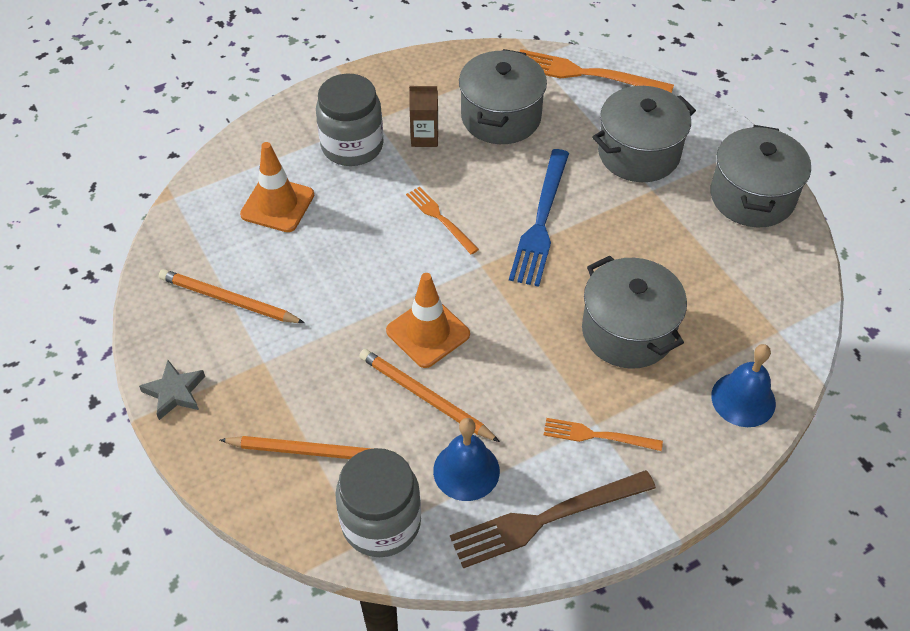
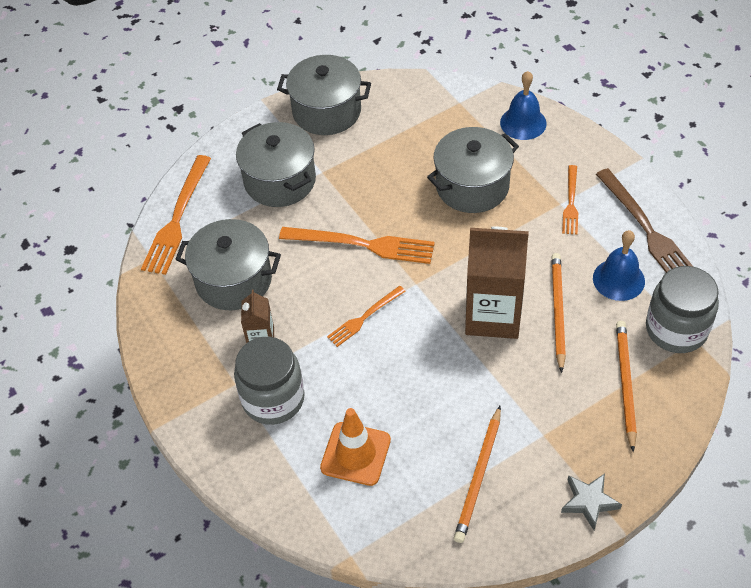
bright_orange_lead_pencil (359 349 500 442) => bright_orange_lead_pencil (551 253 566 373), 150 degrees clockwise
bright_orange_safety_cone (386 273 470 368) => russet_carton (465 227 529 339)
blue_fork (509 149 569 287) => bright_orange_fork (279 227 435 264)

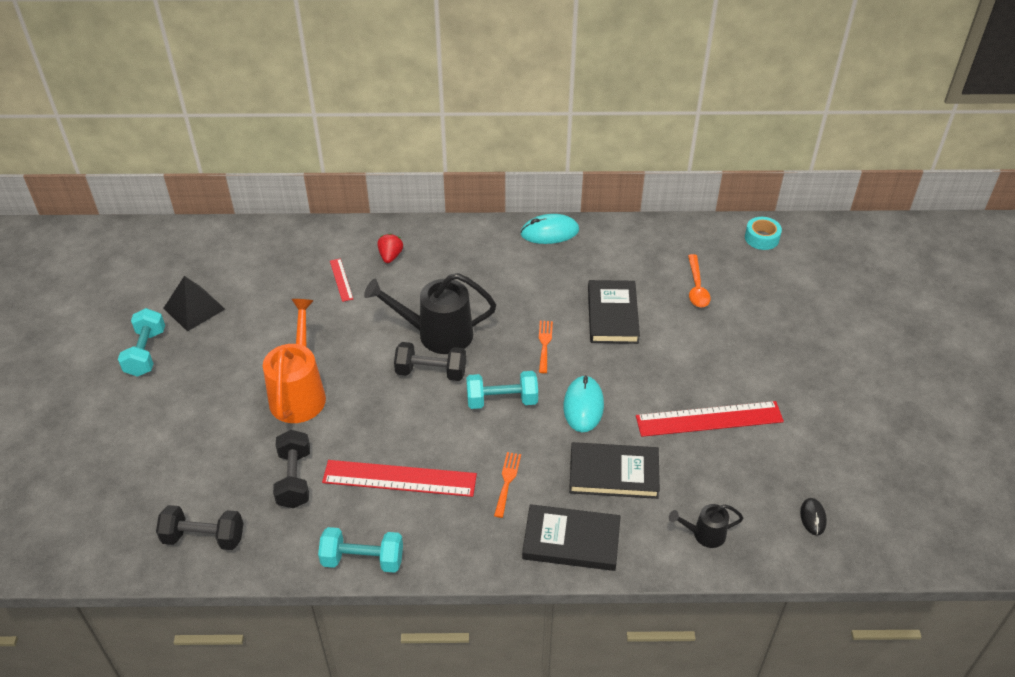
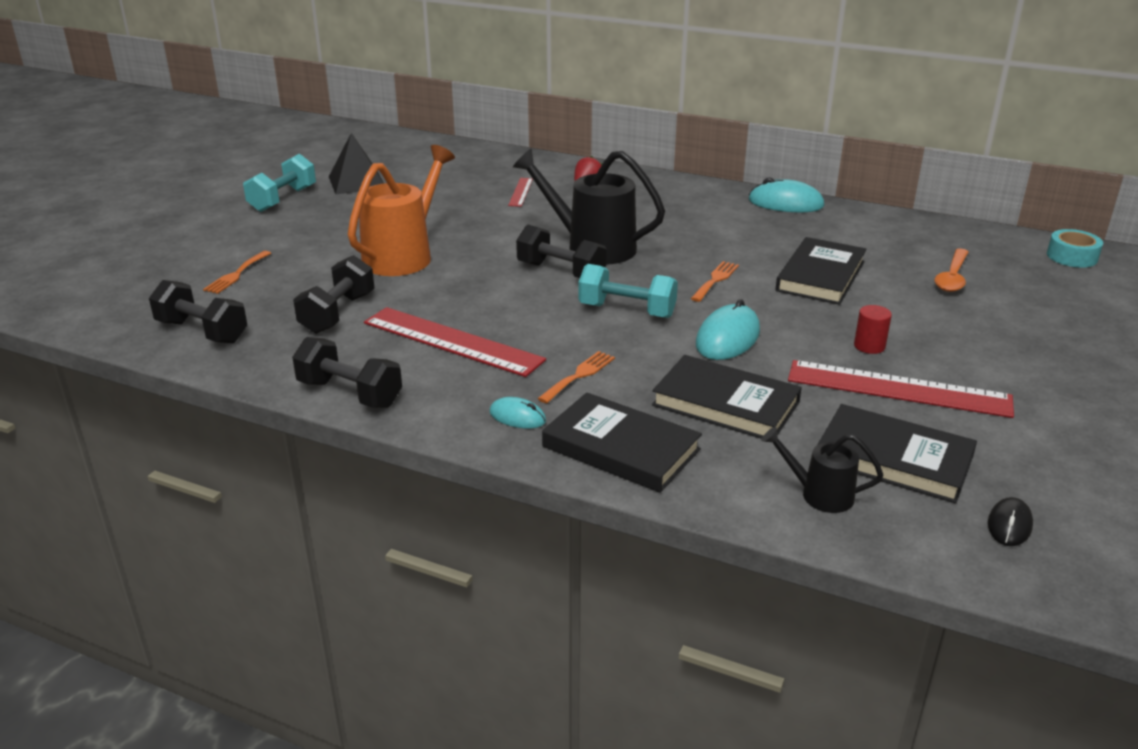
aqua_free_weight (318 527 403 573) => jet-black_free_weight (292 337 402 408)
nothing => bright_orange_fork (203 251 271 294)
nothing => aqua_computer_mouse (489 397 546 429)
nothing => jet-black_hardback (817 404 977 503)
nothing => crimson_cylinder_shape (854 305 892 354)

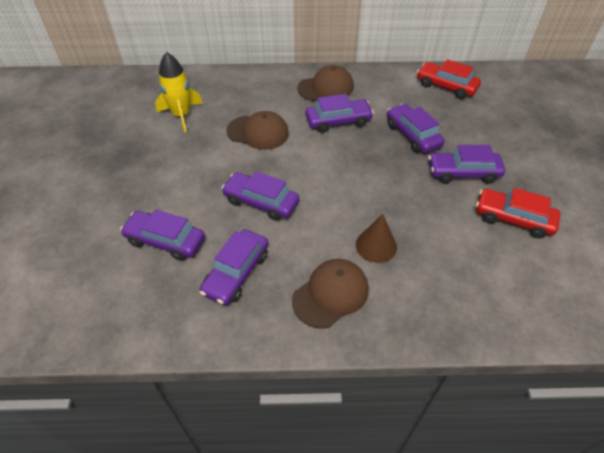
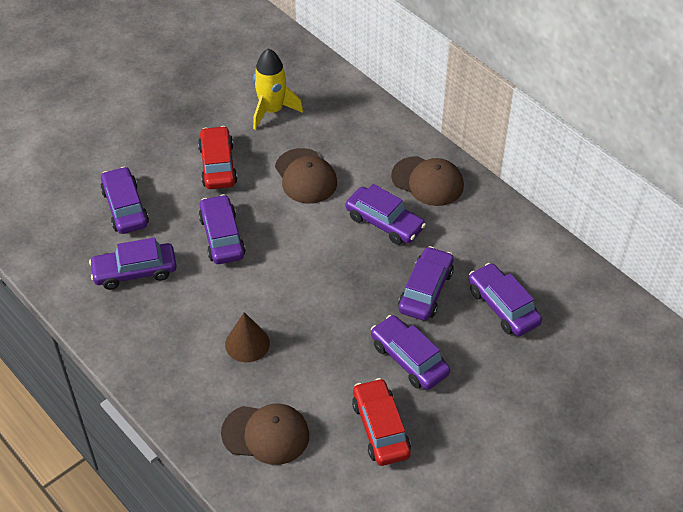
russet_cap (292 259 369 329) => russet_cap (221 404 309 465), relocated
crimson_toy_car (417 59 481 99) => crimson_toy_car (198 126 237 189), relocated
nothing => purple_toy_car (469 263 542 336)

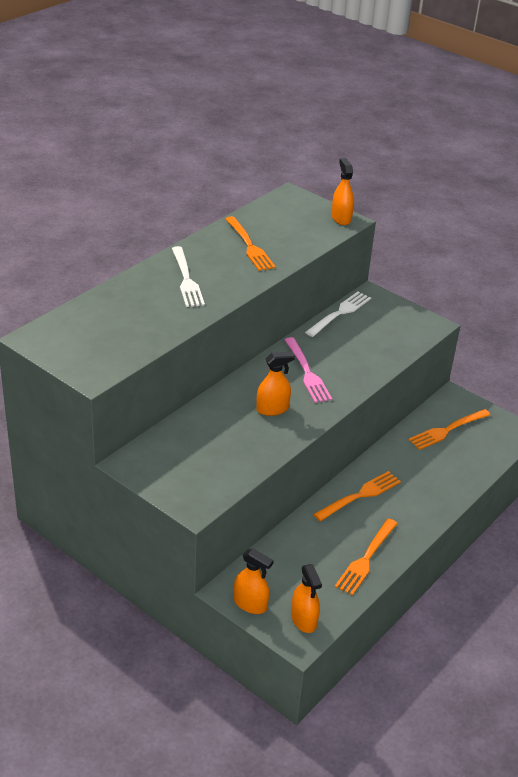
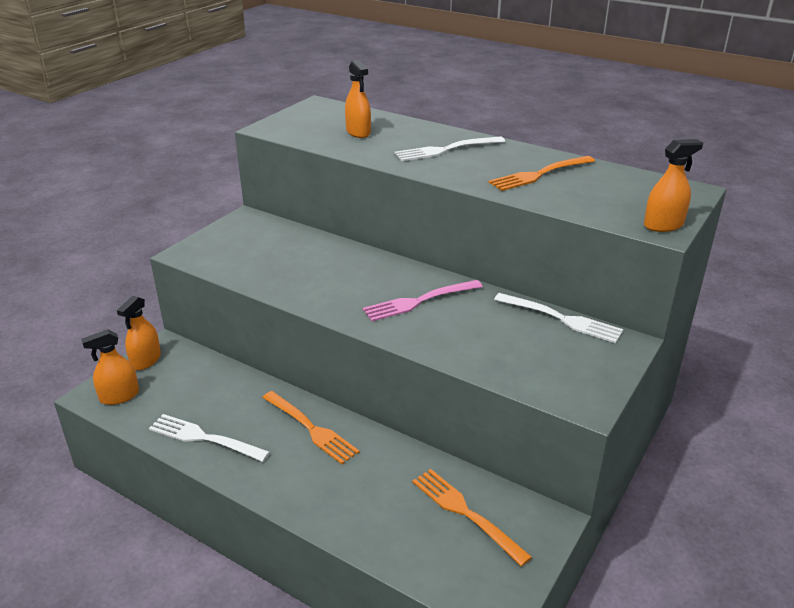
bright_orange_spray_cleaner (256 352 295 416) => bright_orange_spray_cleaner (345 60 371 138), relocated
bright_orange_fork (335 518 398 596) => snow-white_fork (149 414 270 462)

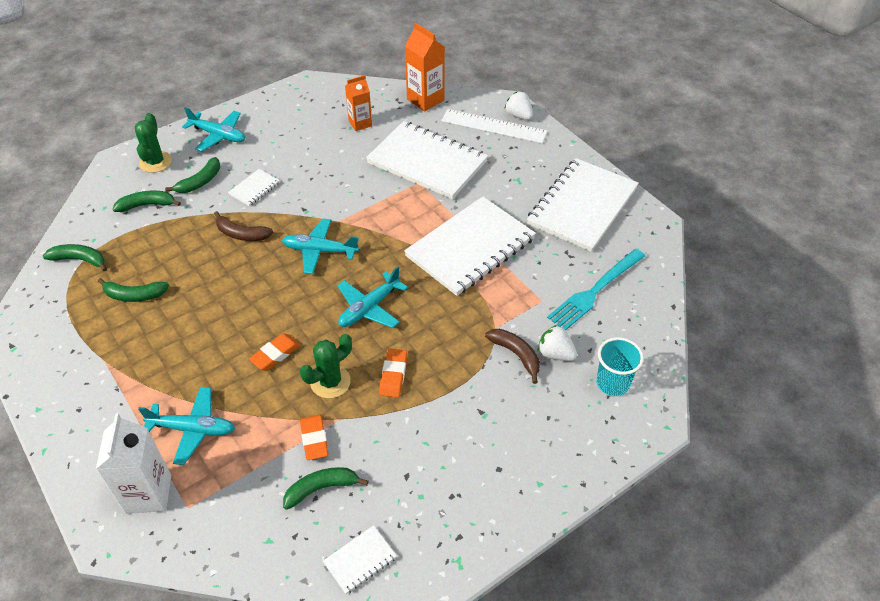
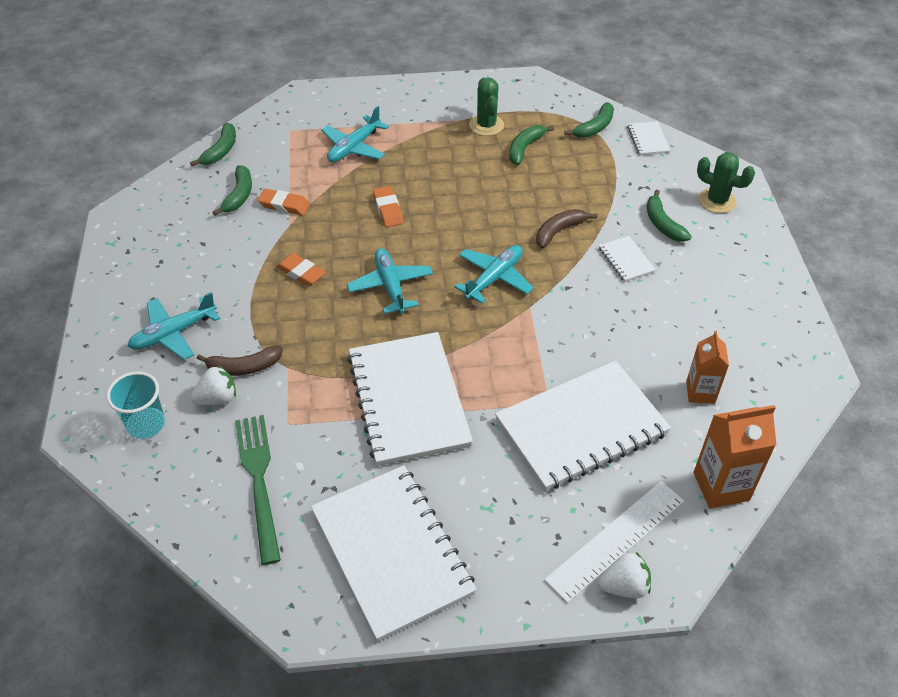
snow-white_carton (96 413 171 514) => nothing
leaf-green_banana (113 191 181 212) => leaf-green_banana (190 123 236 166), relocated
aqua_toy_plane (182 107 245 151) => aqua_toy_plane (128 292 220 360), relocated
leaf-green_prickly_plant (300 334 352 398) => leaf-green_prickly_plant (469 77 504 136), relocated
snow-white_notebook (323 525 397 594) => snow-white_notebook (627 121 670 155), relocated
aqua_fork (547 249 645 330) => leaf-green_fork (235 415 281 565)

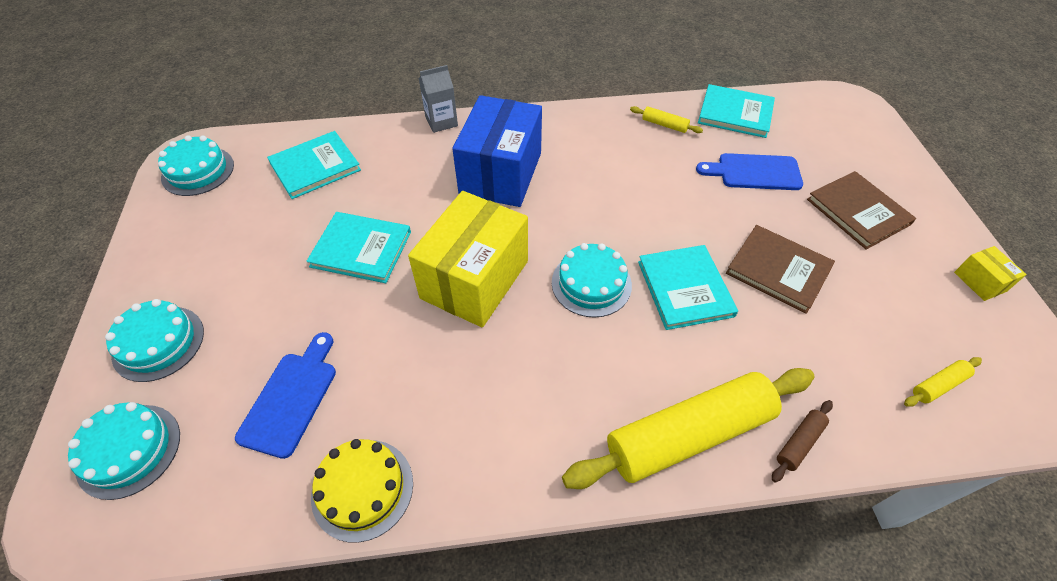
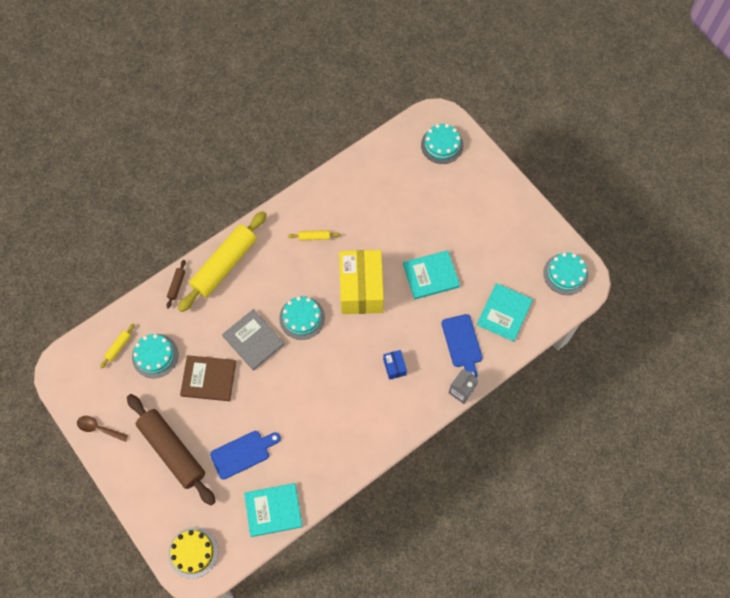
aqua_gateau (105 299 204 382) => aqua_gateau (132 334 178 378), relocated
blue_chopping_board (235 332 336 459) => blue_chopping_board (441 314 483 378), relocated
golden_gateau (311 439 413 543) => golden_gateau (168 527 218 579), relocated
blue_box (452 95 542 207) => blue_box (383 350 407 380), x0.42
golden_dough_roller (630 106 703 133) => golden_dough_roller (288 230 340 240), relocated
aqua_hardback (638 245 738 330) => ash-grey_hardback (222 309 285 370)
russet_hardback (807 171 916 250) => russet_dough_roller (127 394 215 505)
golden_box (954 246 1027 301) => russet_tablespoon (77 416 128 442)

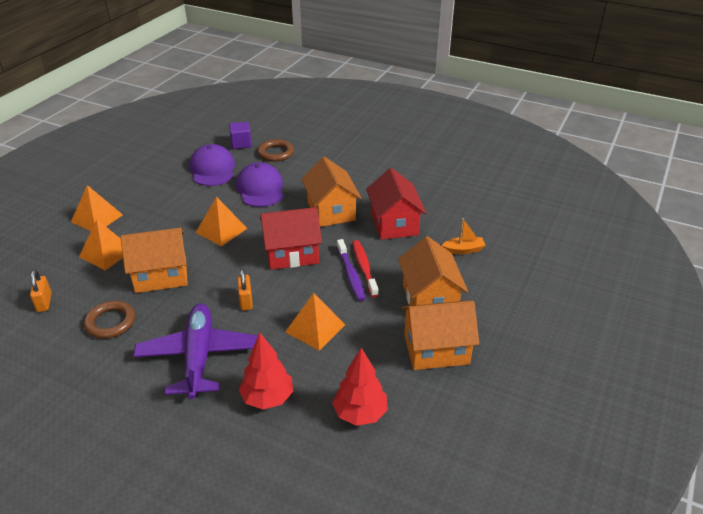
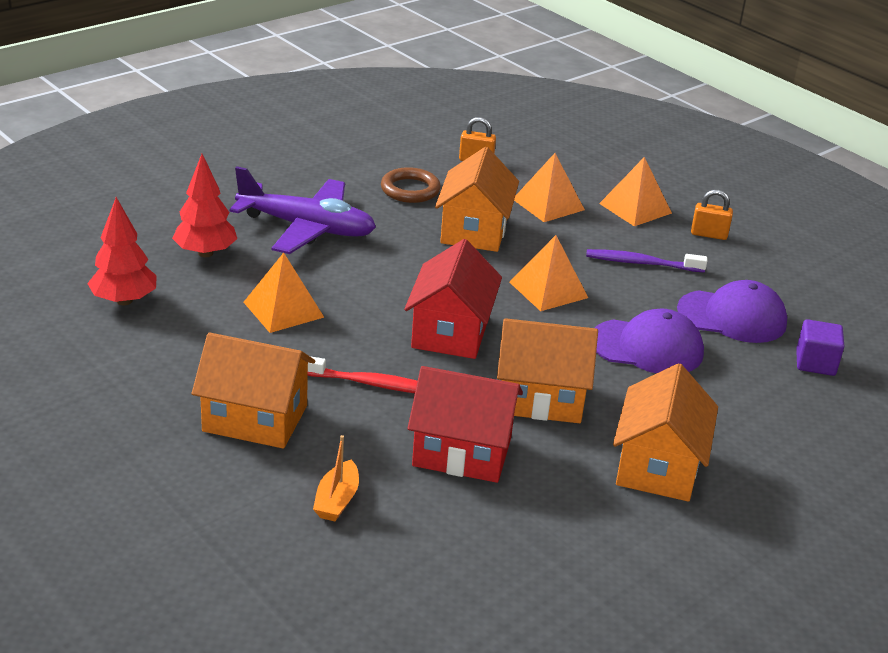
bright_orange_padlock (237 269 253 311) => bright_orange_padlock (691 190 733 240), relocated
russet_torus (258 139 294 162) => nothing
purple_tooth_brush (337 239 365 301) => purple_tooth_brush (586 249 707 272), relocated
bright_orange_toy_house (401 301 479 370) => bright_orange_toy_house (613 363 718 502), relocated

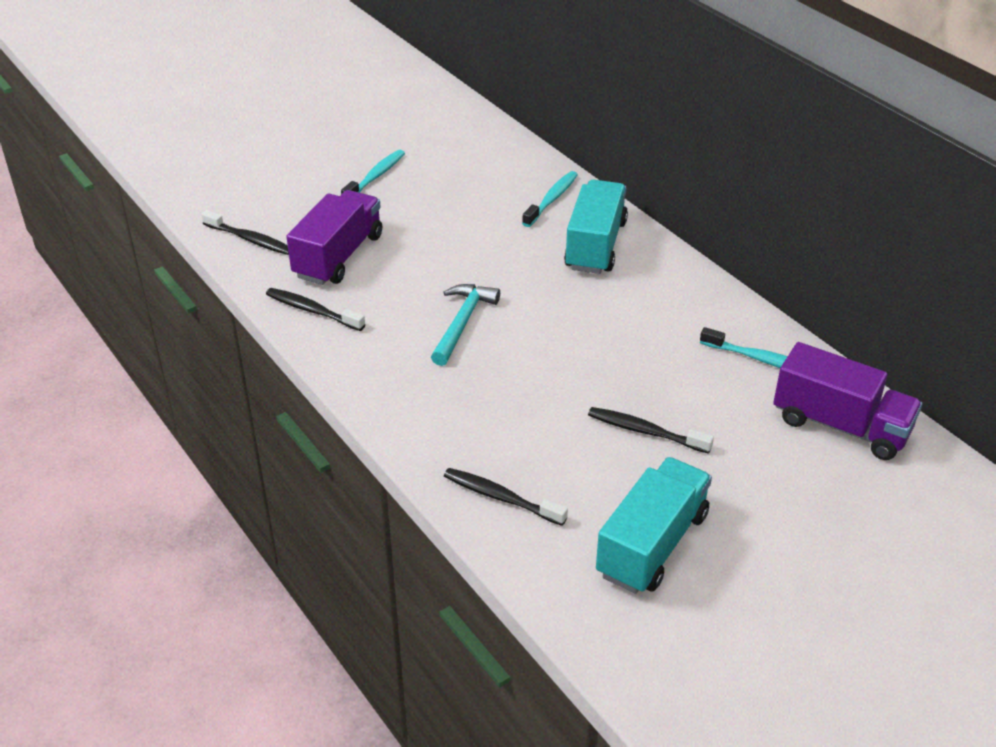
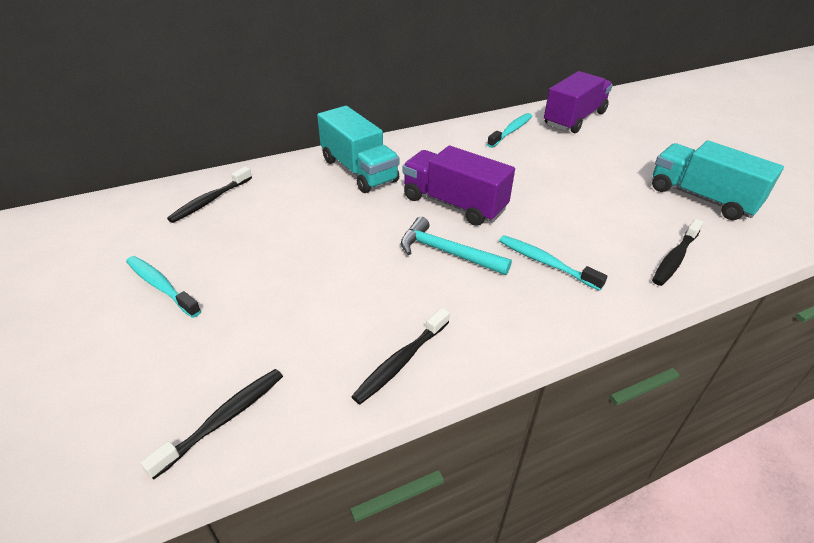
purple_truck (287 190 382 285) => purple_truck (403 146 515 226), relocated
aqua_tooth_brush (522 171 578 227) => aqua_tooth_brush (499 235 607 291), relocated
aqua_truck (564 180 628 274) => aqua_truck (317 106 399 193), 150 degrees counterclockwise
jet-black_tooth_brush (588 407 714 454) => jet-black_tooth_brush (167 167 252 223), relocated

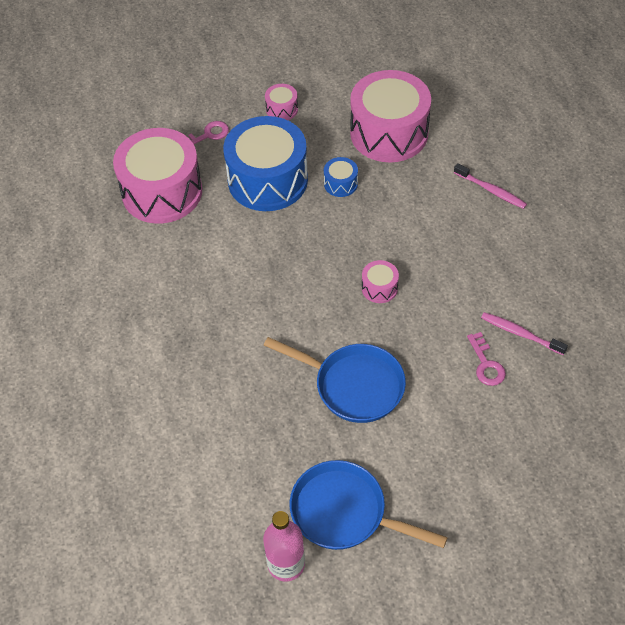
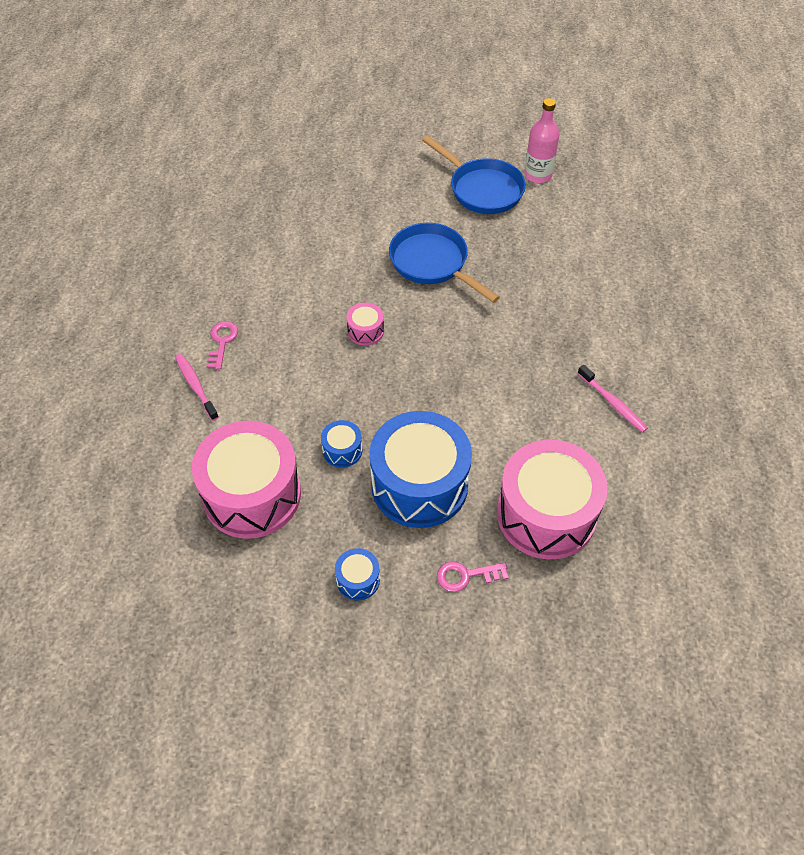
rose-pink_toy_drum (265 84 298 120) => blue_toy_drum (335 548 380 601)
rose-pink_latchkey (467 332 506 386) => rose-pink_latchkey (206 321 238 369), relocated
rose-pink_tooth_brush (481 312 568 355) => rose-pink_tooth_brush (577 365 648 433), relocated

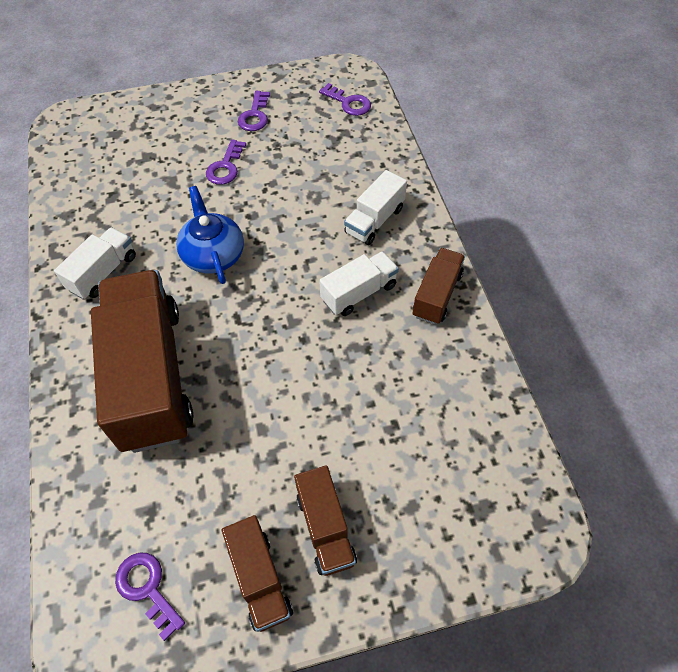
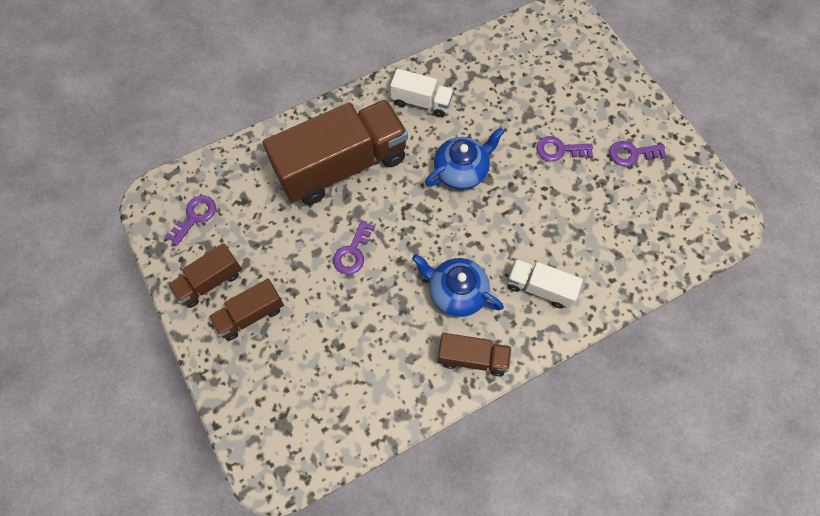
purple_latchkey (319 83 371 116) => purple_latchkey (333 220 375 275), relocated
snow-white_truck (319 251 399 316) => blue_china_teapot (412 254 504 317)

